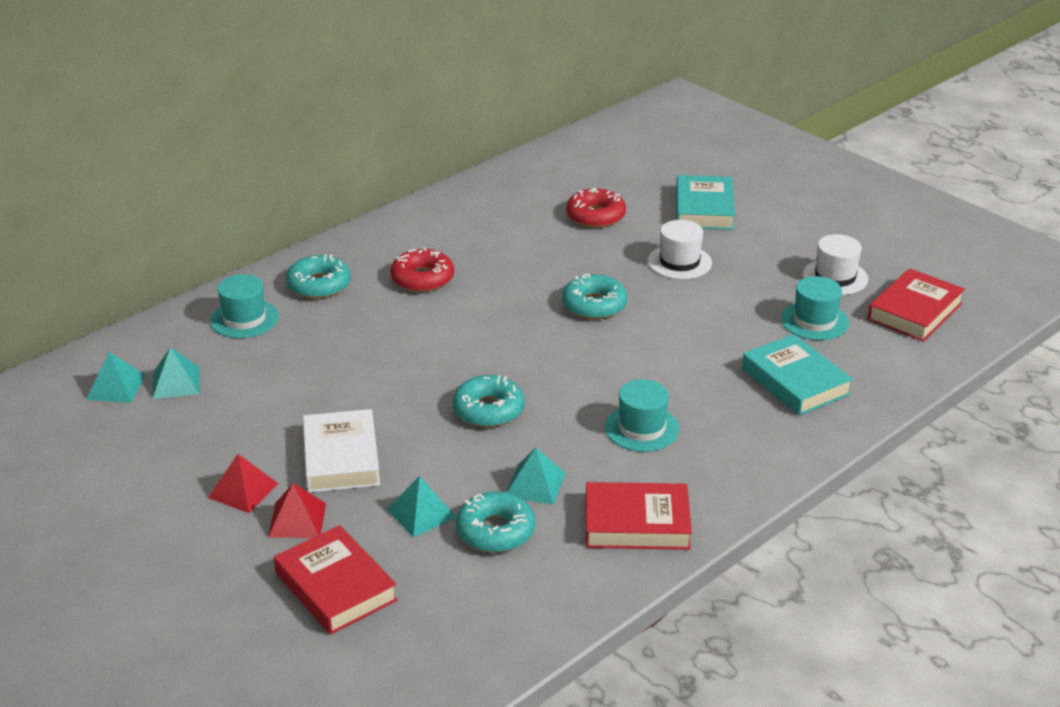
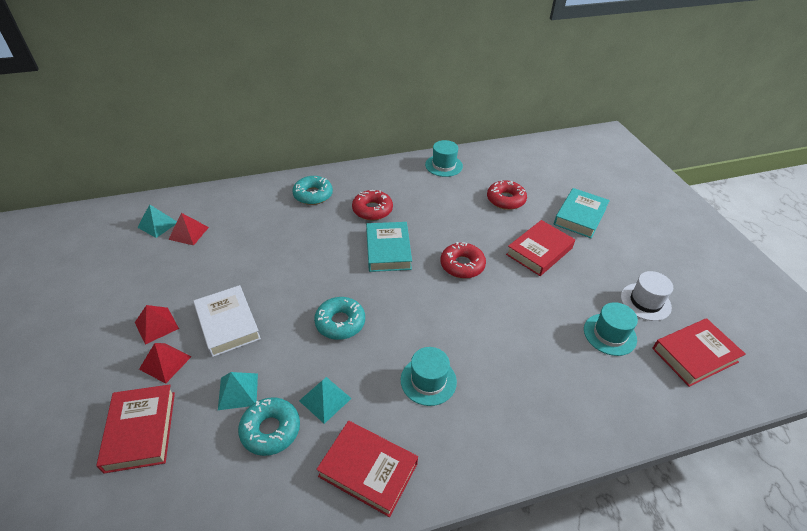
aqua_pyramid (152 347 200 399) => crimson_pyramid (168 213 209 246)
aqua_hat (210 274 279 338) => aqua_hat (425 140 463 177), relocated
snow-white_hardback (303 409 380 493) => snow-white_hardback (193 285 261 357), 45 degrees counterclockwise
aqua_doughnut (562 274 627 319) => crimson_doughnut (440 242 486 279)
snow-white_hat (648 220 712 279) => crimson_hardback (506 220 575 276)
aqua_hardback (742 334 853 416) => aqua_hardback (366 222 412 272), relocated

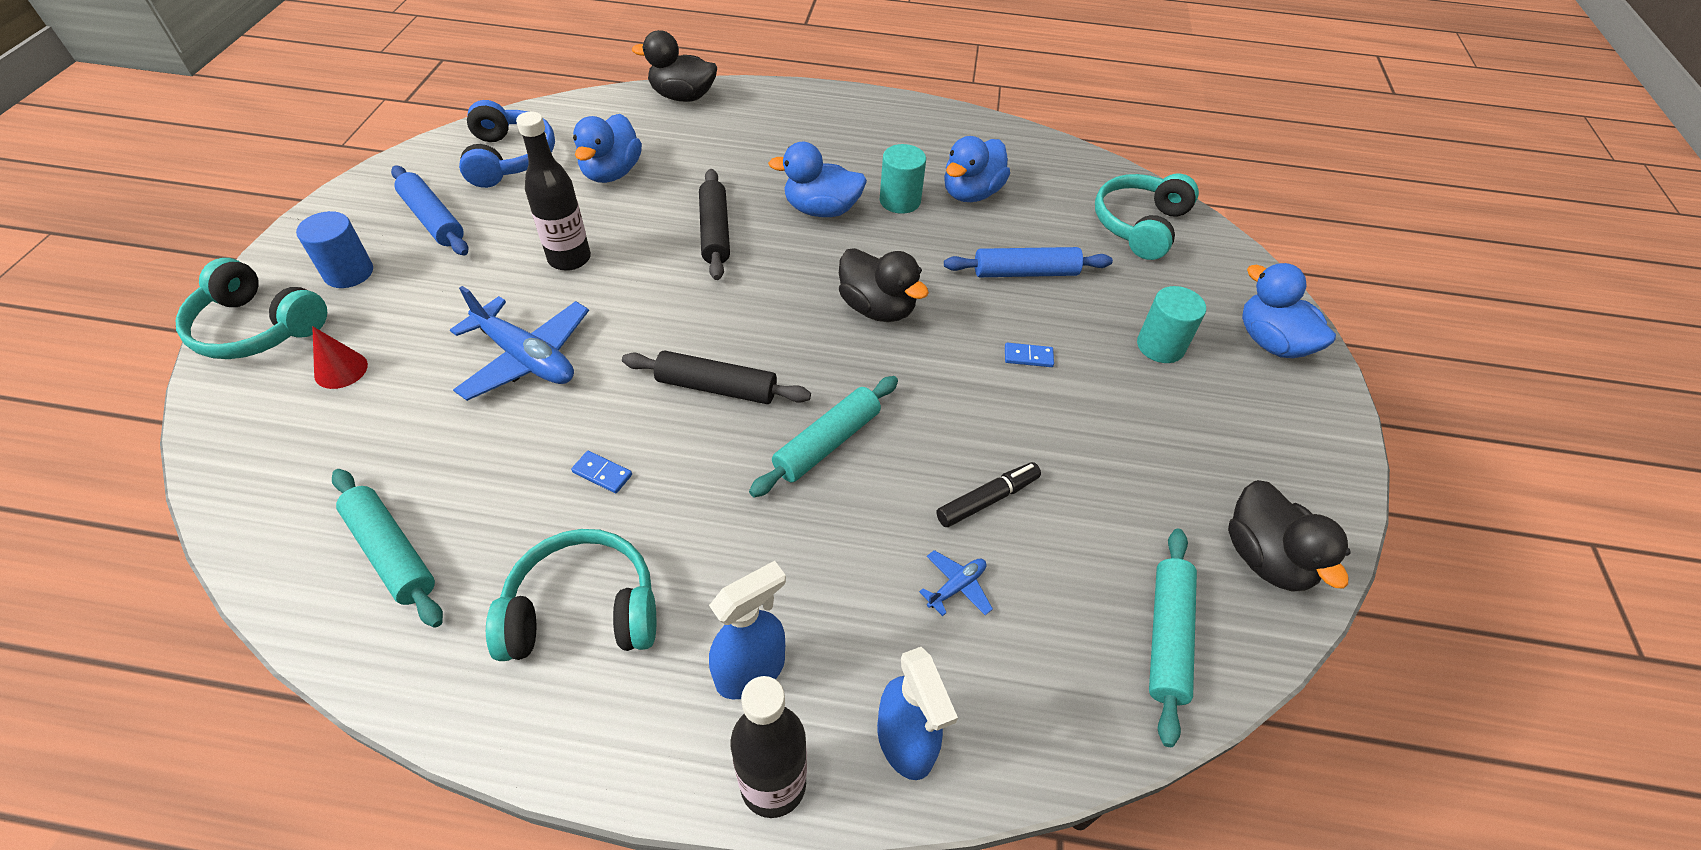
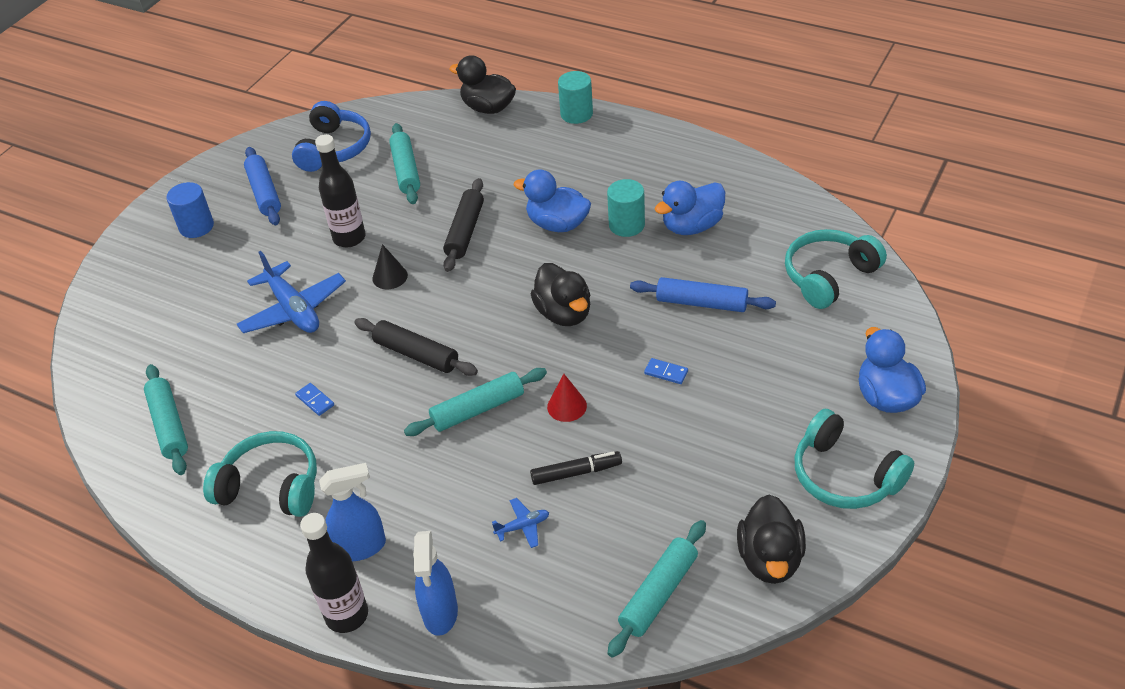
aqua_over-ear_headphones (176 258 327 359) => aqua_over-ear_headphones (794 409 914 509), relocated
crimson_solid_cone (312 326 368 389) => crimson_solid_cone (547 374 587 422), relocated
blue_duck (573 114 642 183) => aqua_dough_roller (389 123 420 204)
aqua_cylinder_shape (1137 286 1206 363) => aqua_cylinder_shape (558 71 593 124), relocated
nothing => jet-black_solid_cone (372 244 408 289)

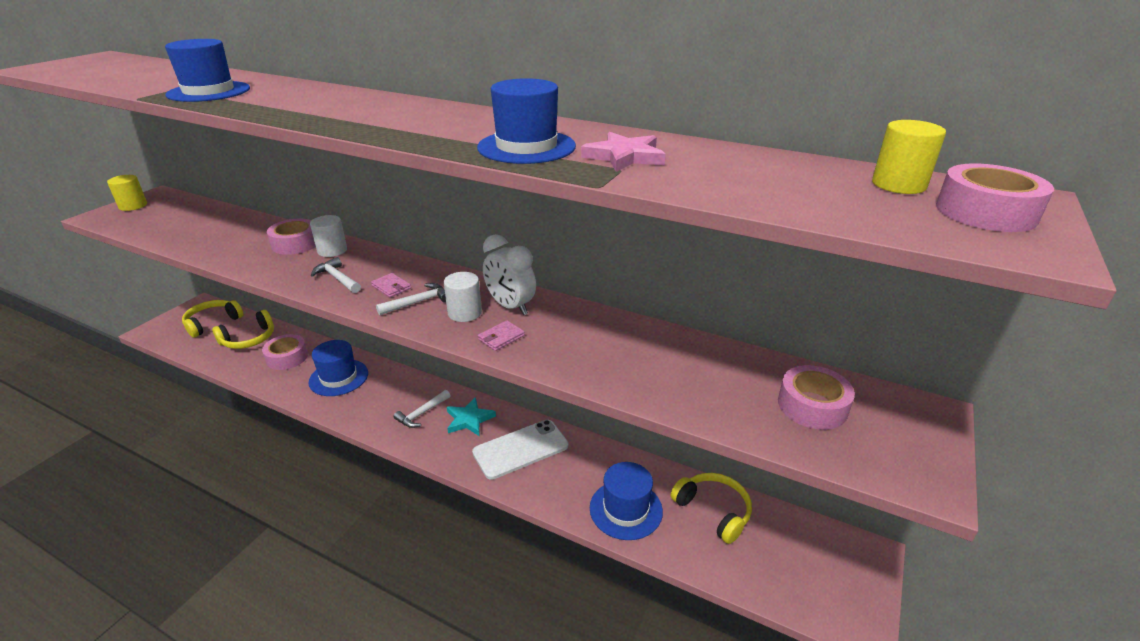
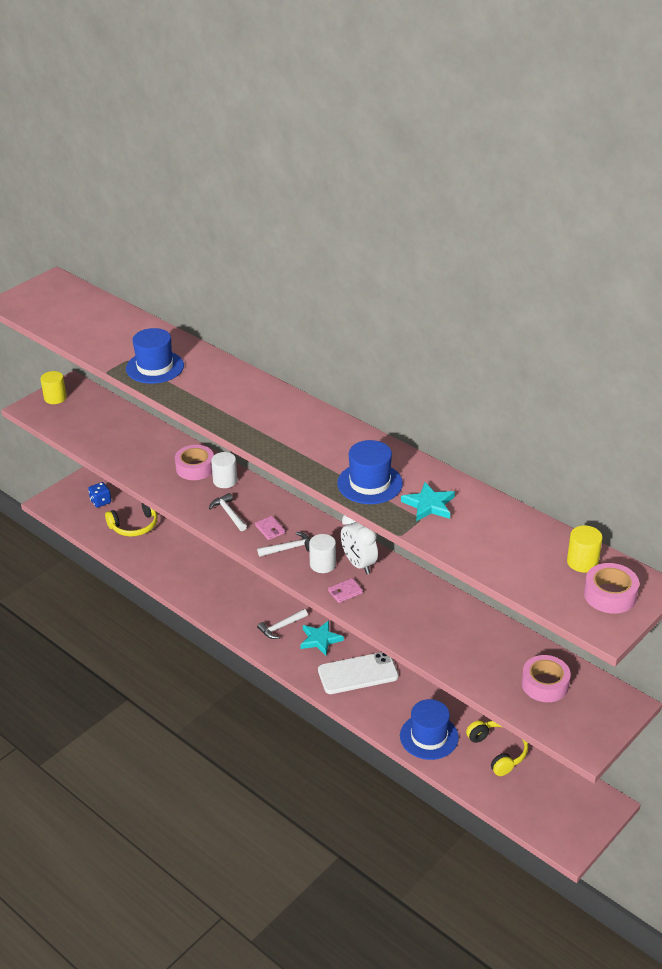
golden_over-ear_headphones (182 300 244 338) => blue_die (88 482 111 508)
rose-pink_roll_of_tape (262 334 308 370) => nothing
blue_hat (309 340 368 396) => nothing
rose-pink_star (581 132 666 172) => aqua_star (401 482 455 521)

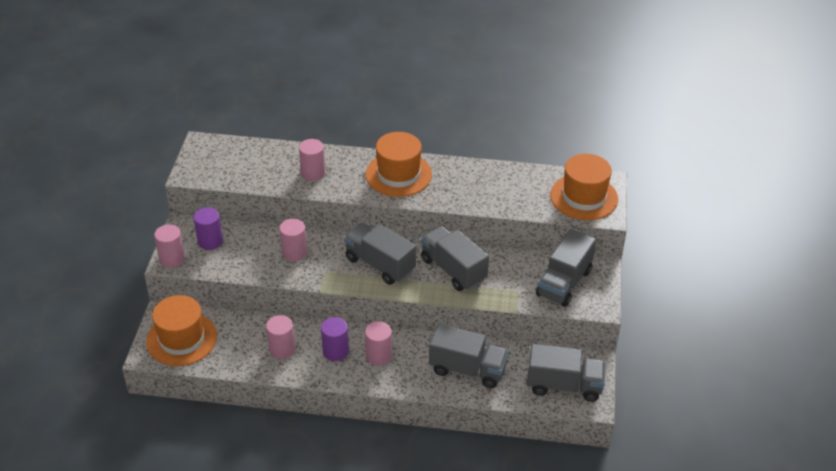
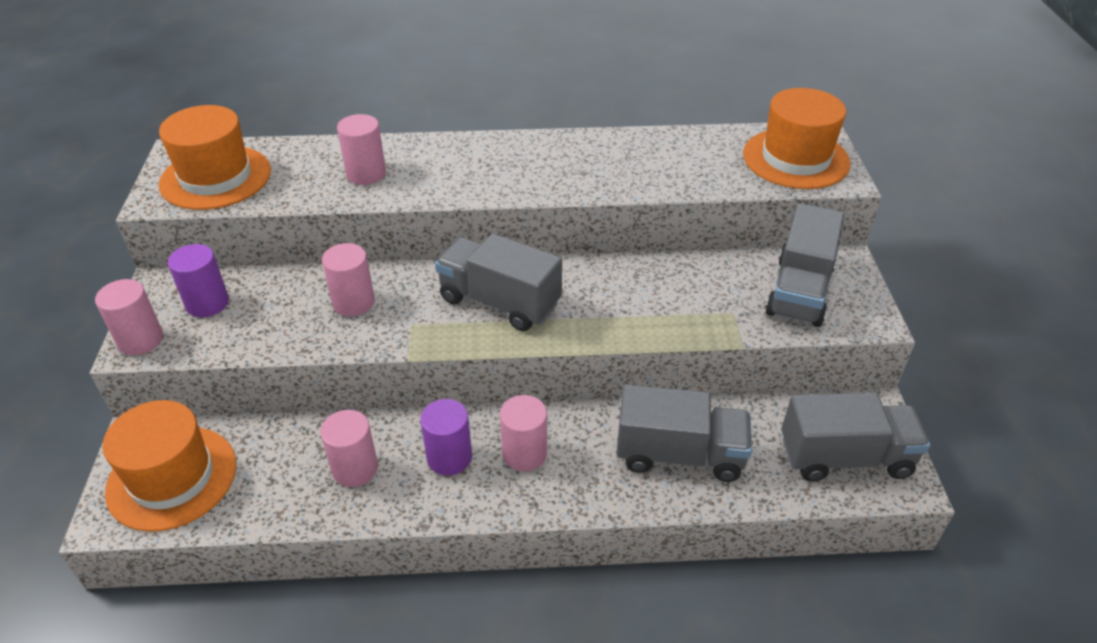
bright_orange_hat (366 132 432 197) => bright_orange_hat (159 105 271 210), relocated
ash-grey_truck (421 226 489 291) => nothing

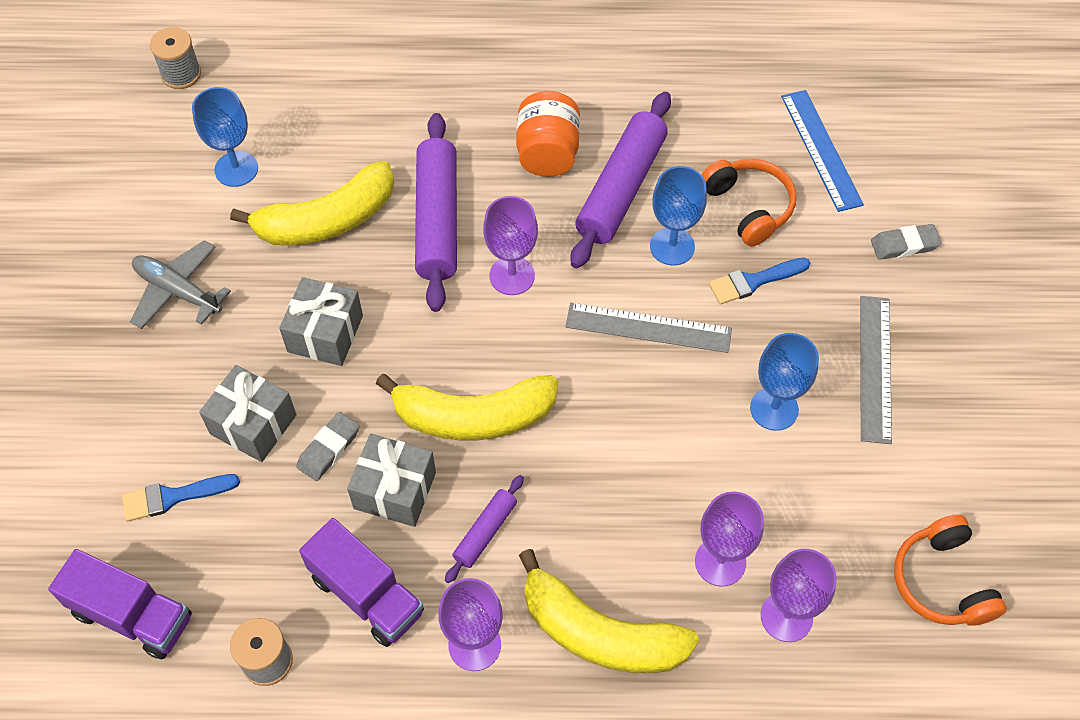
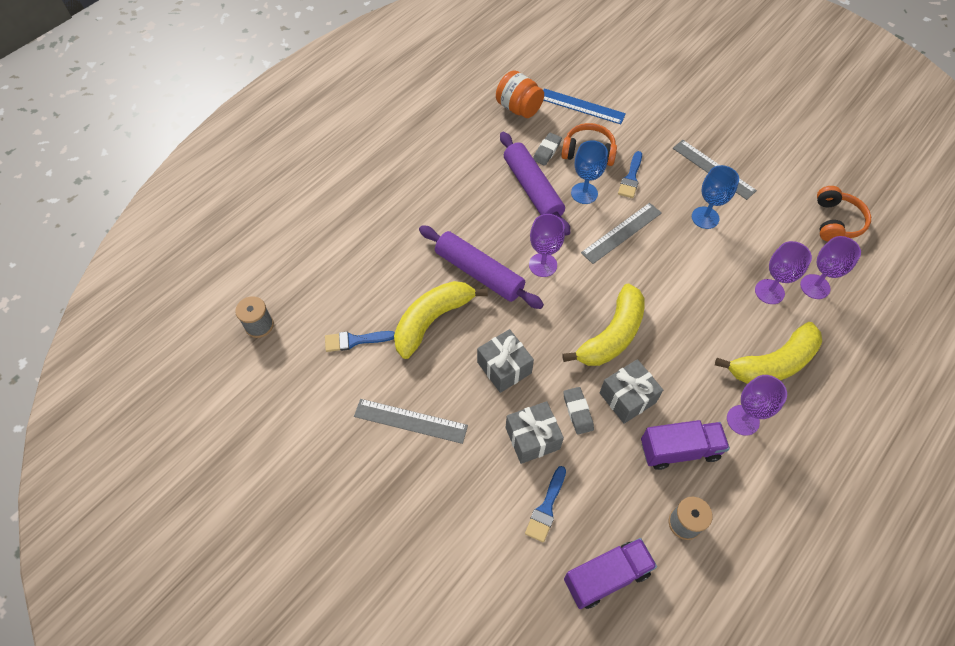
ash-grey_toy_plane (130 240 231 329) => ash-grey_measuring_stick (354 399 468 444)
blue_goblet (192 87 258 187) => blue_brush (325 331 395 352)
golden_banana (230 161 394 246) => golden_banana (394 281 488 359), 150 degrees counterclockwise
purple_dough_roller (445 475 524 583) => nothing
bright_orange_jam_jar (516 91 580 177) => bright_orange_jam_jar (496 70 544 118), relocated
ash-grey_eraser (871 224 942 260) => ash-grey_eraser (533 133 562 166), relocated
bright_orange_over-ear_headphones (894 515 1007 626) => bright_orange_over-ear_headphones (817 186 871 241), 105 degrees counterclockwise

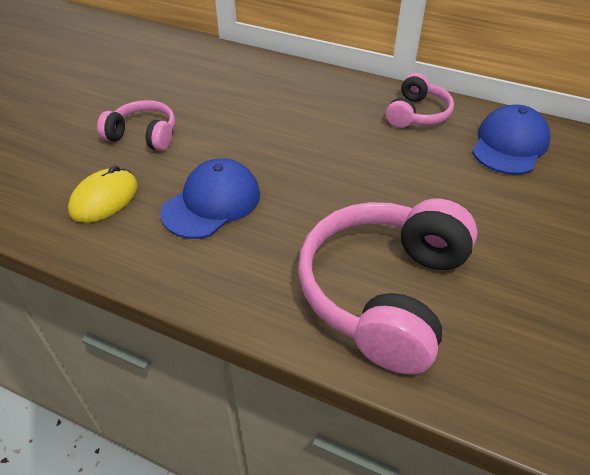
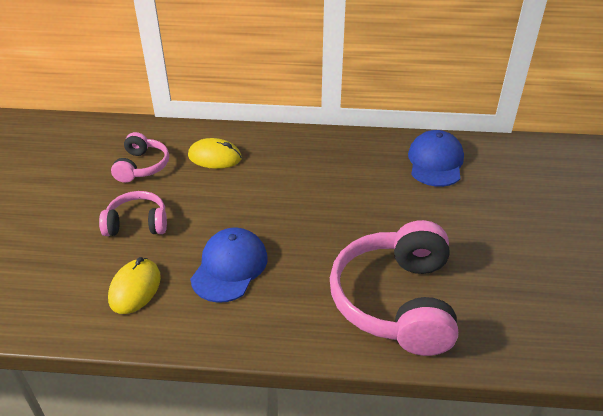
rose-pink_over-ear_headphones (386 73 454 128) => rose-pink_over-ear_headphones (111 132 169 183), relocated
nothing => golden_computer_mouse (188 138 242 169)

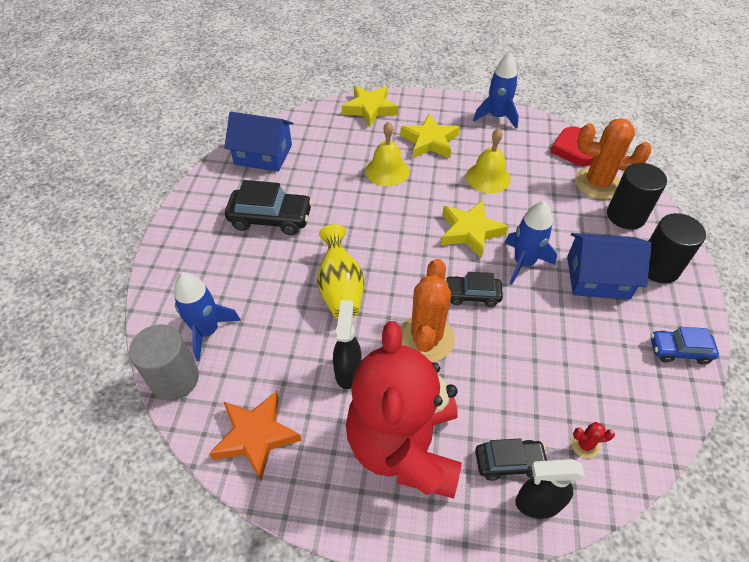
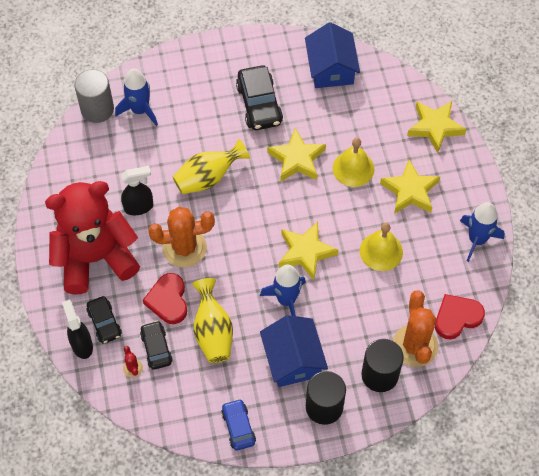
bright_orange_star (209 391 302 481) => nothing
jet-black_toy_car (445 272 503 307) => jet-black_toy_car (140 320 173 370), relocated
nothing => crimson_heart (143 273 187 324)
nothing => golden_vase (192 278 233 363)
nothing => golden_star (267 128 326 181)

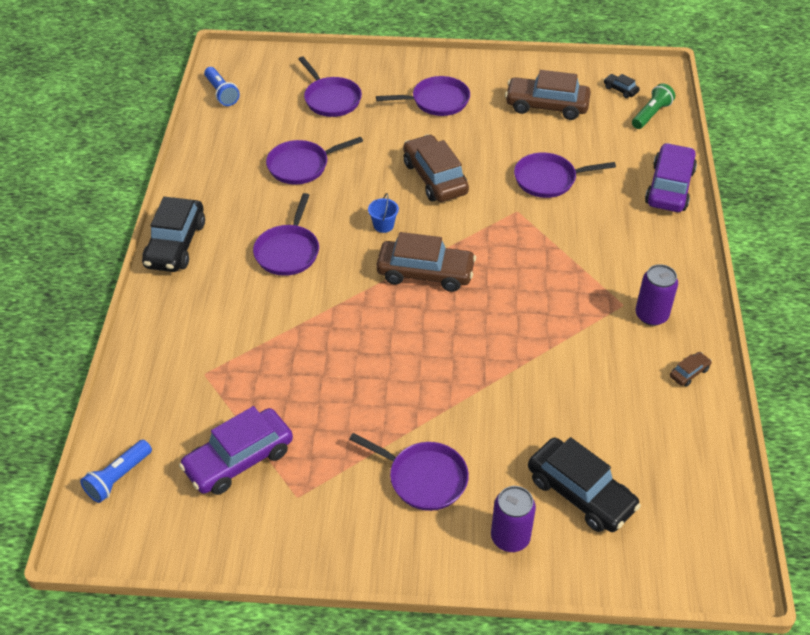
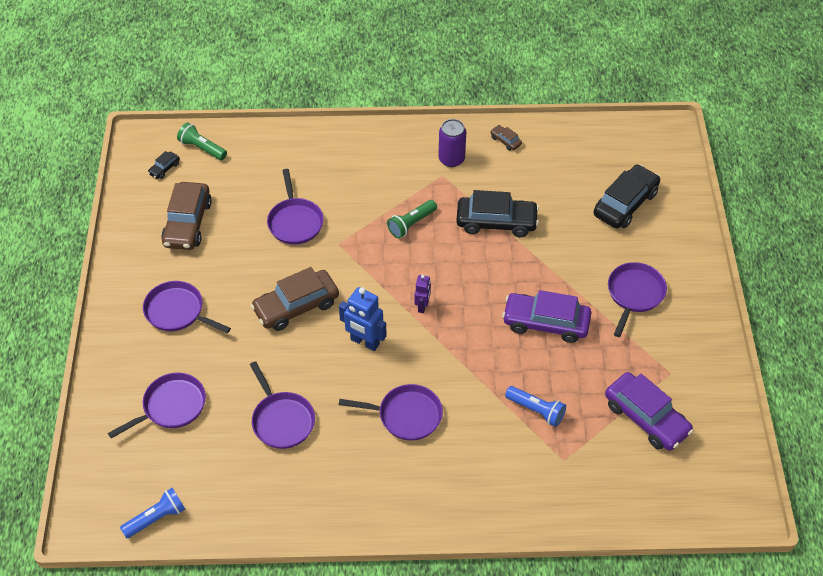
blue_flashlight (80 440 152 503) => blue_flashlight (505 386 566 427), relocated
jet-black_toy_car (142 197 205 272) => jet-black_toy_car (456 190 539 237), relocated
blue_bucket (368 193 399 233) => blue_robot (339 287 387 351)
purple_frying_pan (376 76 470 116) => purple_frying_pan (143 281 231 333), 45 degrees counterclockwise
russet_toy_car (376 232 476 292) => purple_robot (415 275 431 313)
purple_soda_can (491 486 536 552) => nothing
purple_toy_car (645 143 697 212) => purple_toy_car (502 290 591 343), relocated
nothing => leaf-green_flashlight (387 200 437 238)

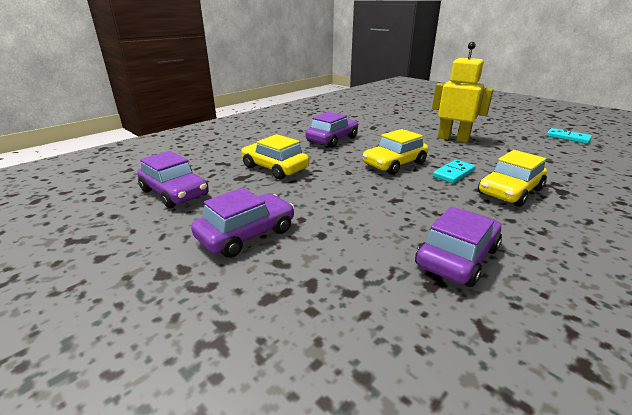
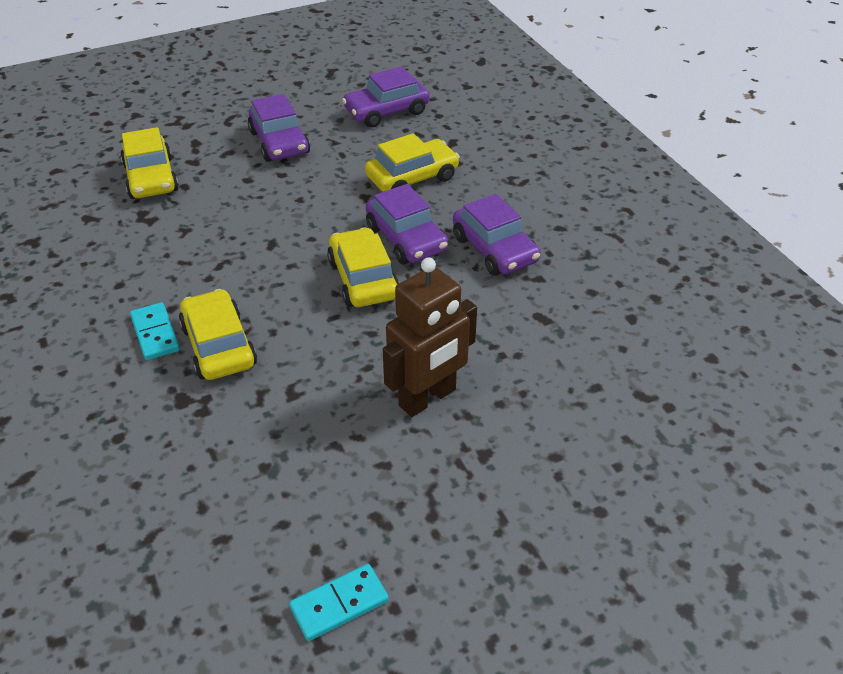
purple_toy_car (415 207 502 287) => purple_toy_car (366 184 448 264), relocated
golden_robot (432 42 494 143) => russet_robot (383 257 477 417)
aqua_domino_tile (433 160 476 183) => aqua_domino_tile (130 302 180 360), relocated
nothing => golden_toy_car (120 127 179 199)

